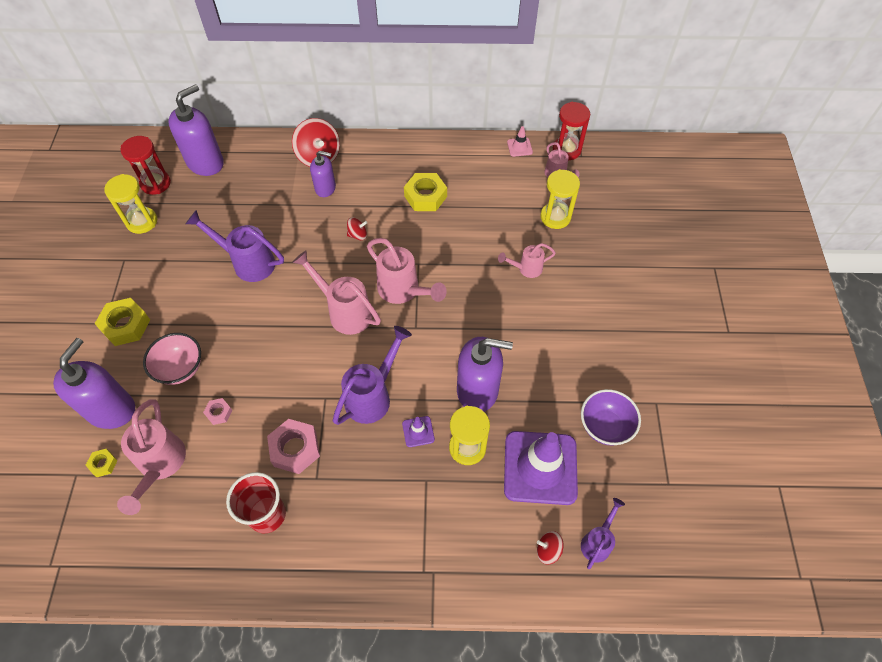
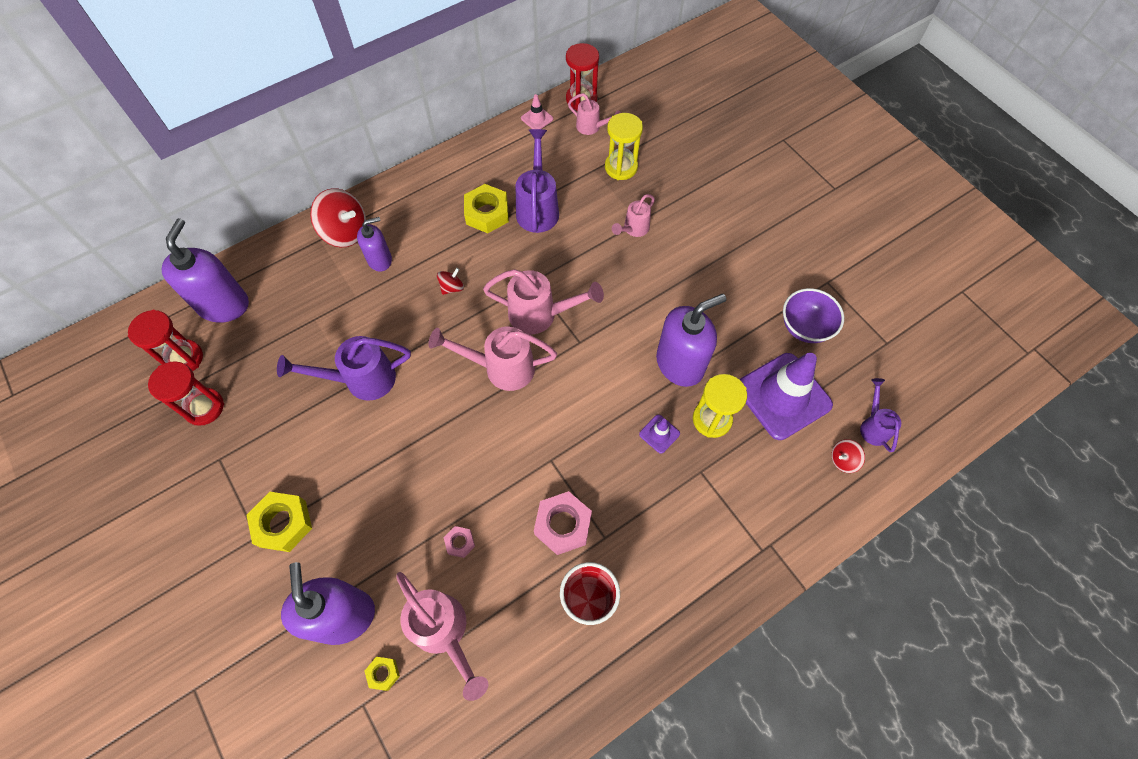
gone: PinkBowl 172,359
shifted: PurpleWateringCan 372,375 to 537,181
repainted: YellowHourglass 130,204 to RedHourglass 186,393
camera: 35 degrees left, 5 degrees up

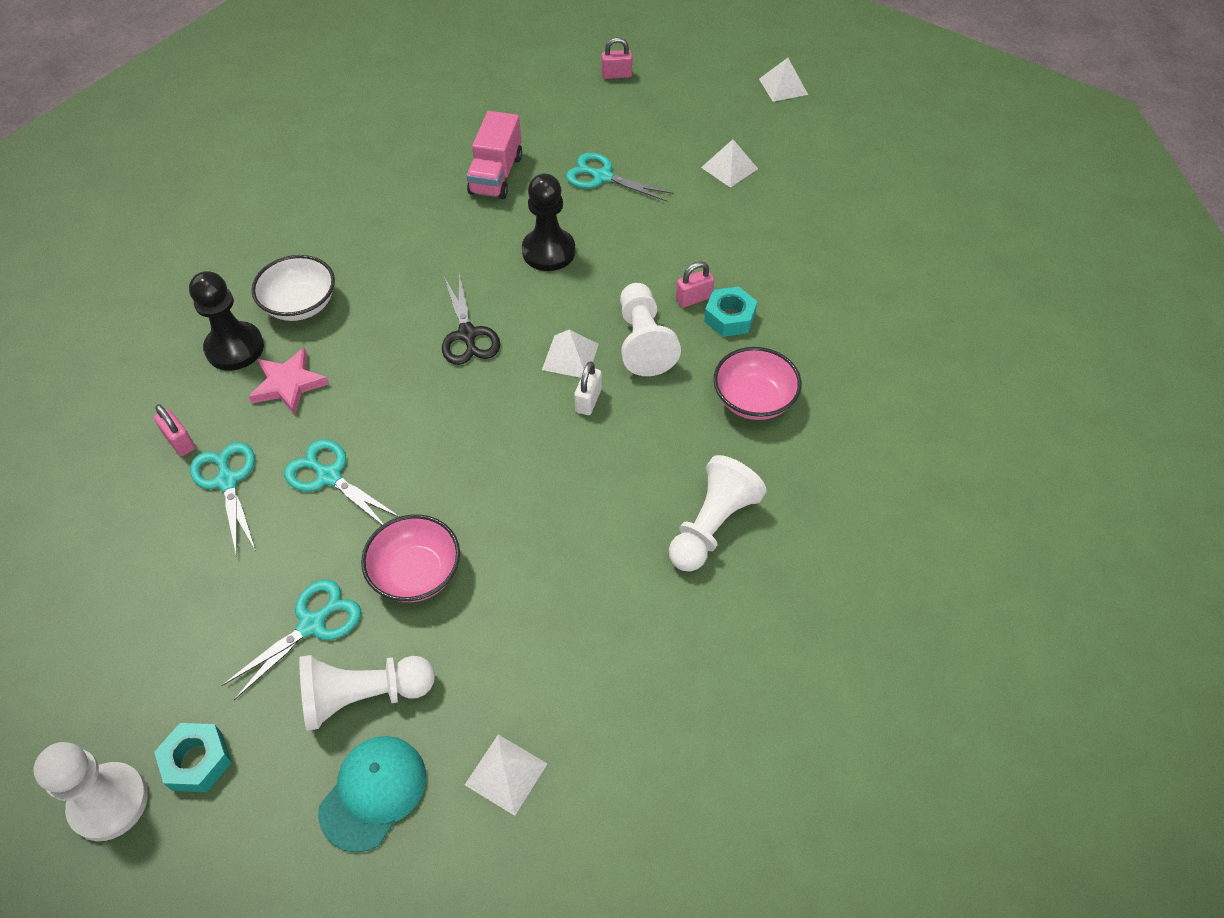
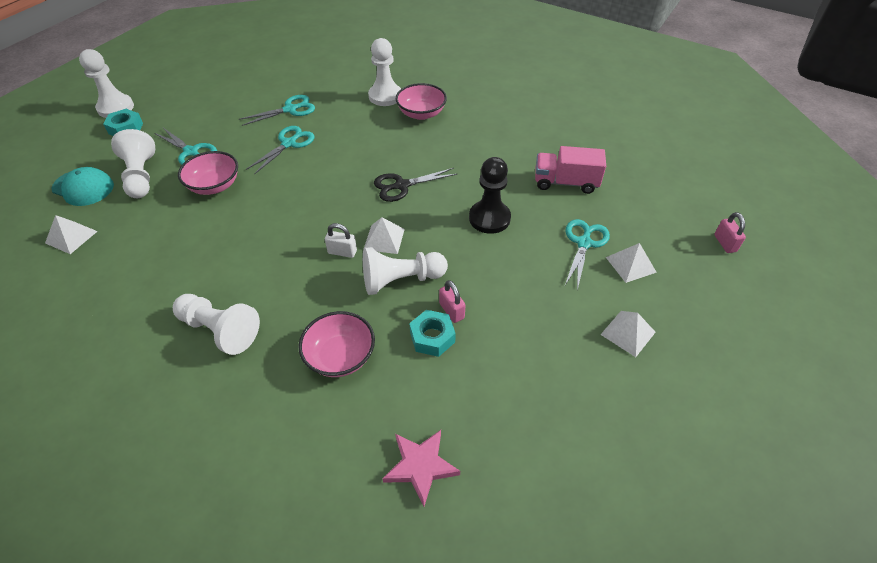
gone: PinkPadlock 174,430
shifted: PinkStar 288,381 to 421,468; WhitePyramid 783,80 to 631,263
repainted: BlackPawn 226,320 to WhitePawn 384,72; WhiteBowl 293,288 to PinkBowl 421,101
camera: 85 degrees right, 5 degrees down

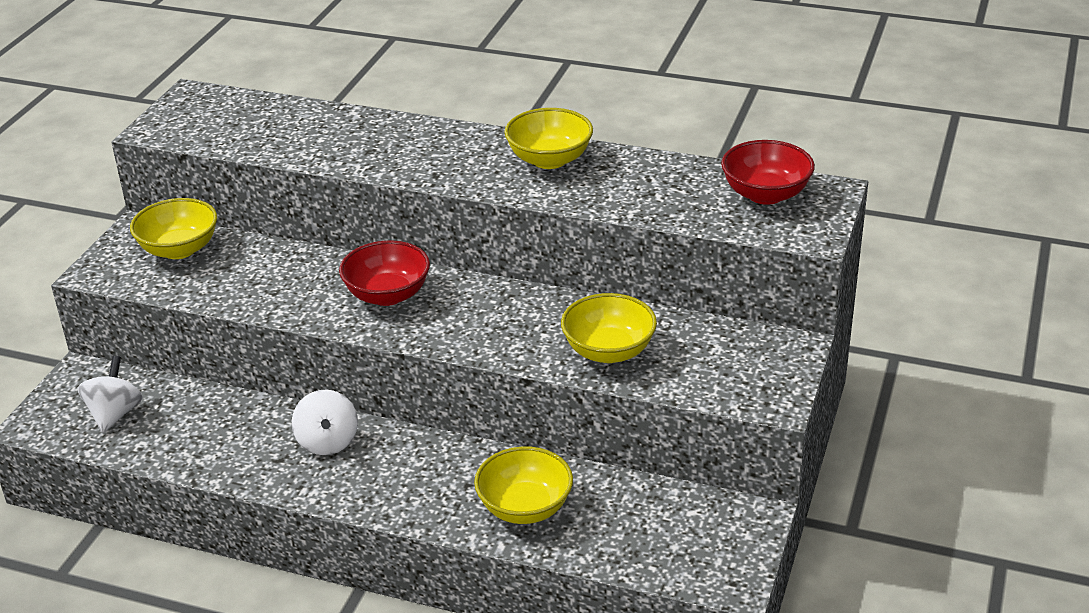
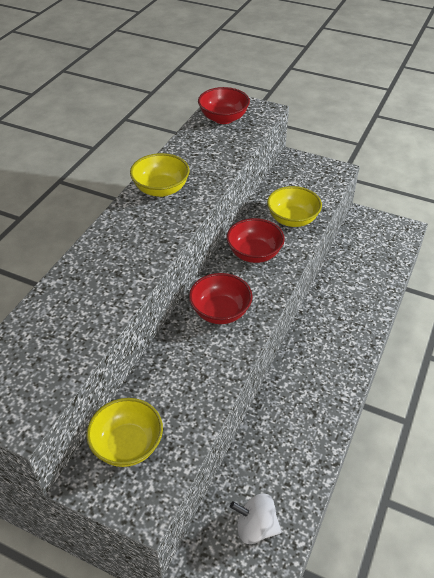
gone: WhiteSpinningTop 325,422; YellowBowl 523,485
new: RedBowl 256,240
camera: 85 degrees left, 10 degrees up

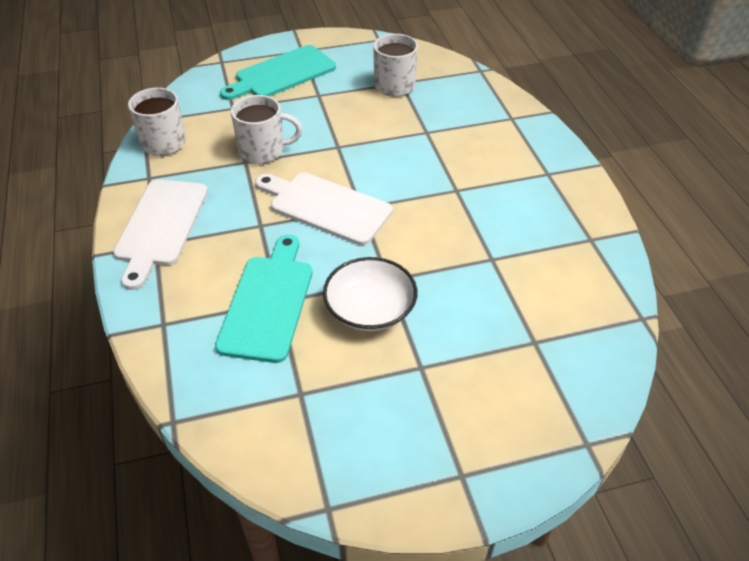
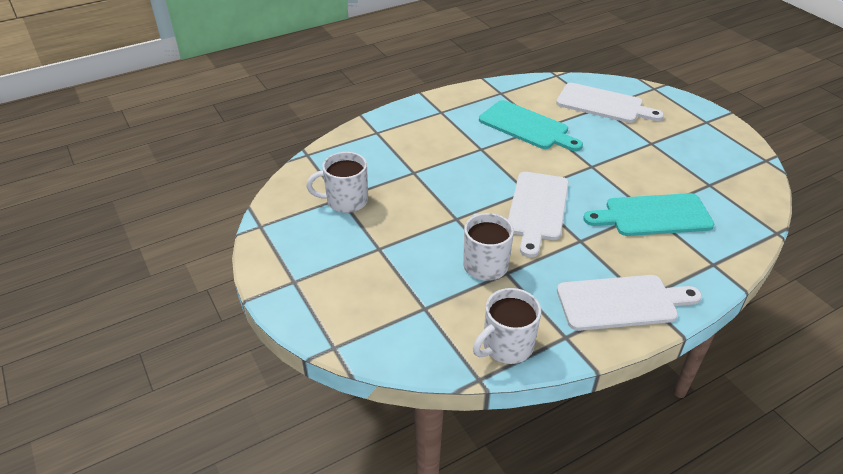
gone: WhiteBowl 370,294
new: WhiteCuttingBoard 610,103
shifted: TurquoiseCuttingBoard 278,72 to 531,125
camera: 105 degrees left, 5 degrees down

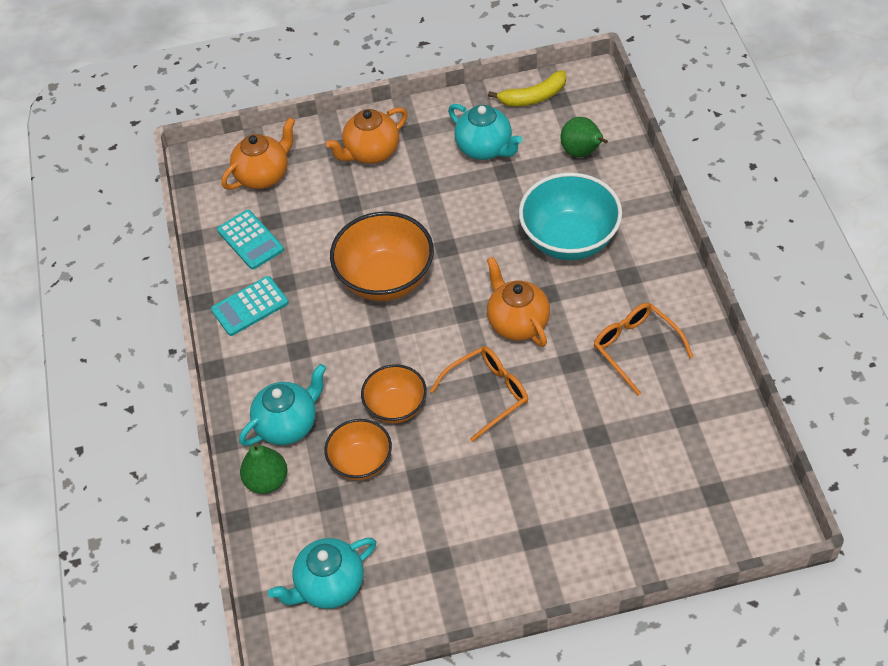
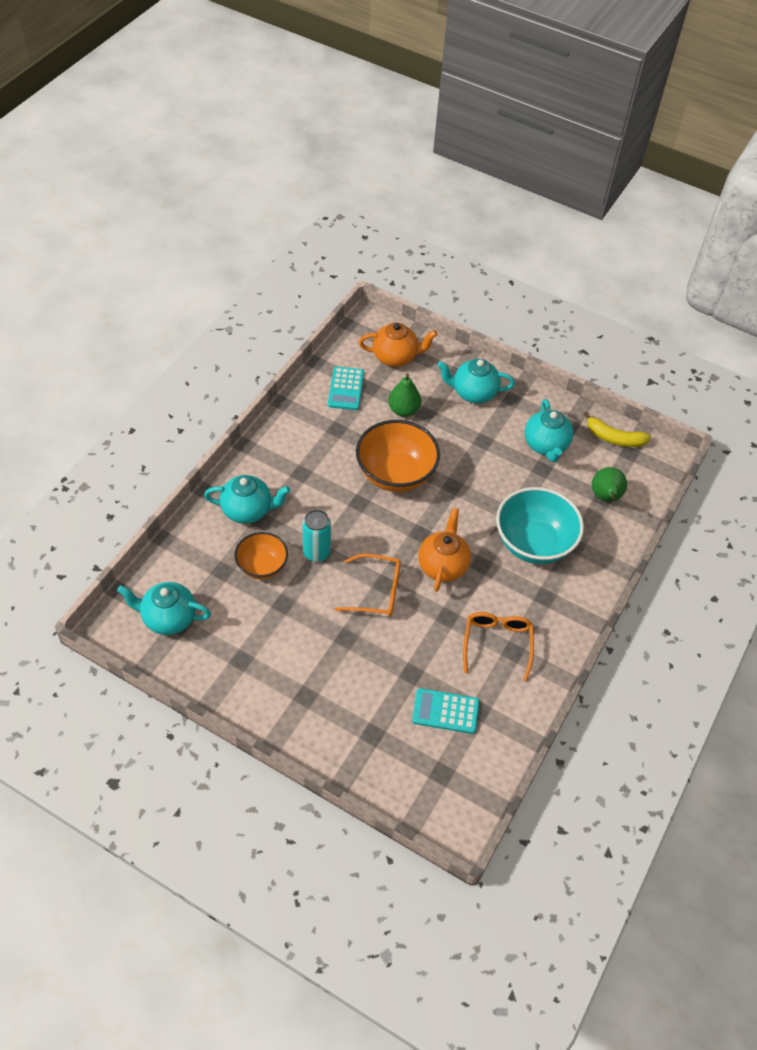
shifted: GreenPear 263,468 to 404,395; TurquoiseCalculator 250,306 to 446,711
swapped: OrangeBowl 394,393 to TurquoiseCan 316,536
repainted: OrangeTeapot 366,135 to TurquoiseTeapot 476,381
camera: 35 degrees right, 0 degrees up

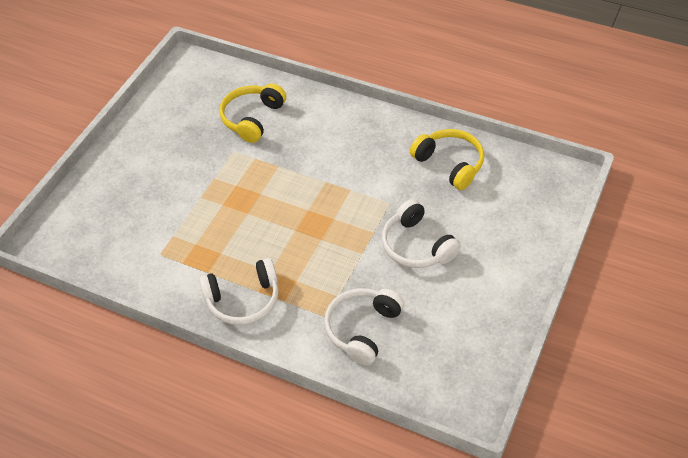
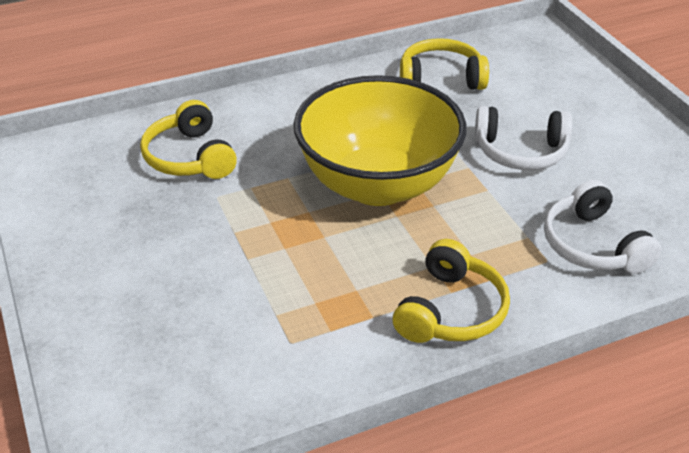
new: YellowBowl 380,140
repainted: WhiteHeadphones 239,291 to YellowHeadphones 451,291
camera: 50 degrees left, 10 degrees down

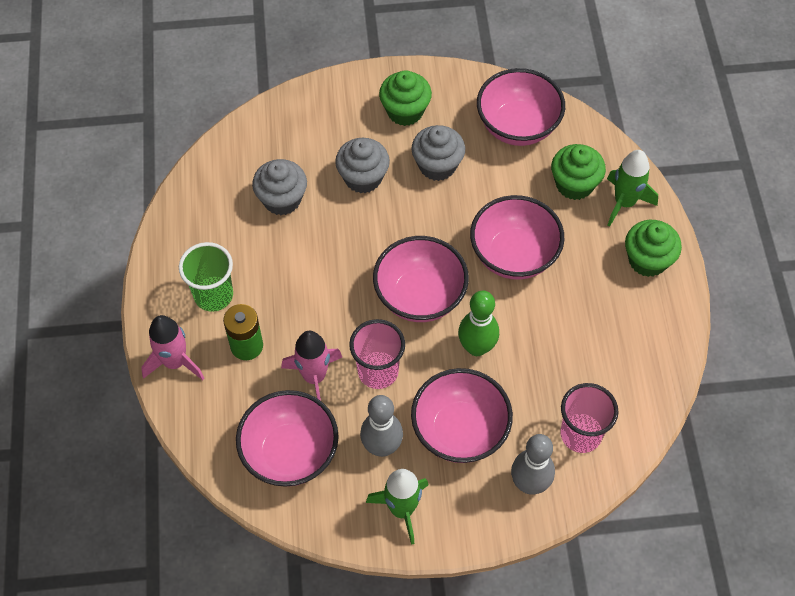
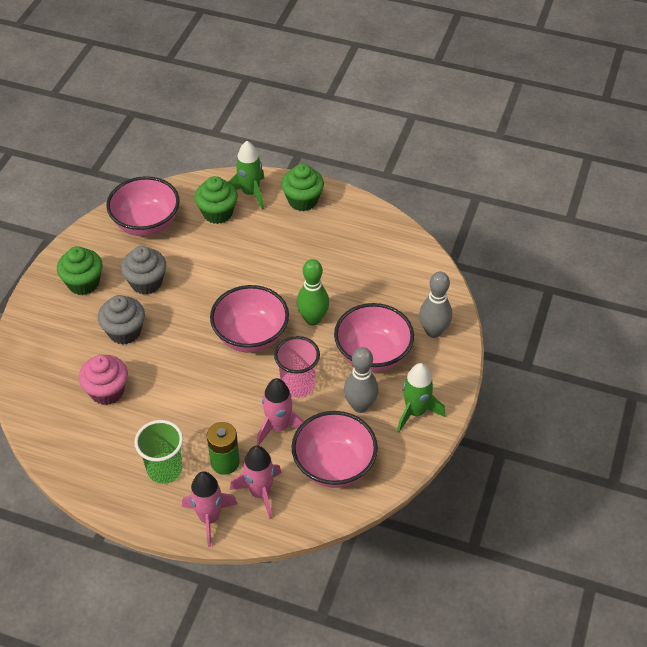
gone: PinkBowl 517,237; PinkCup 589,418
new: PinkRocket 256,482
repainted: GreyCupcake 279,187 to PinkCupcake 103,380
camera: 65 degrees left, 10 degrees down

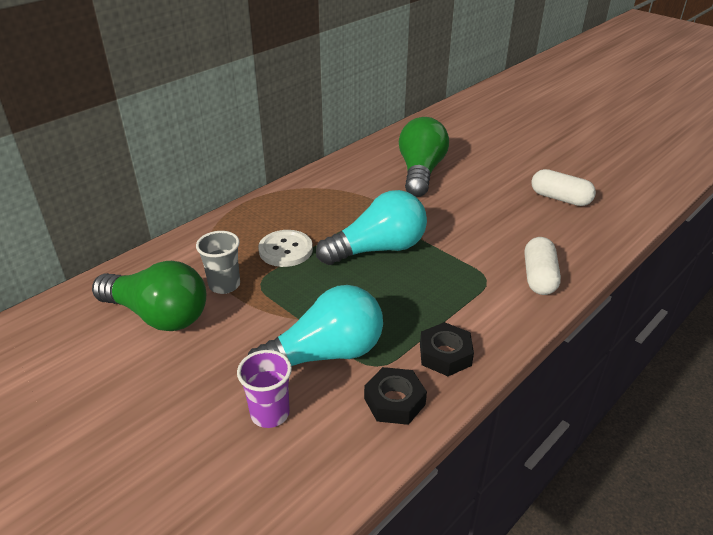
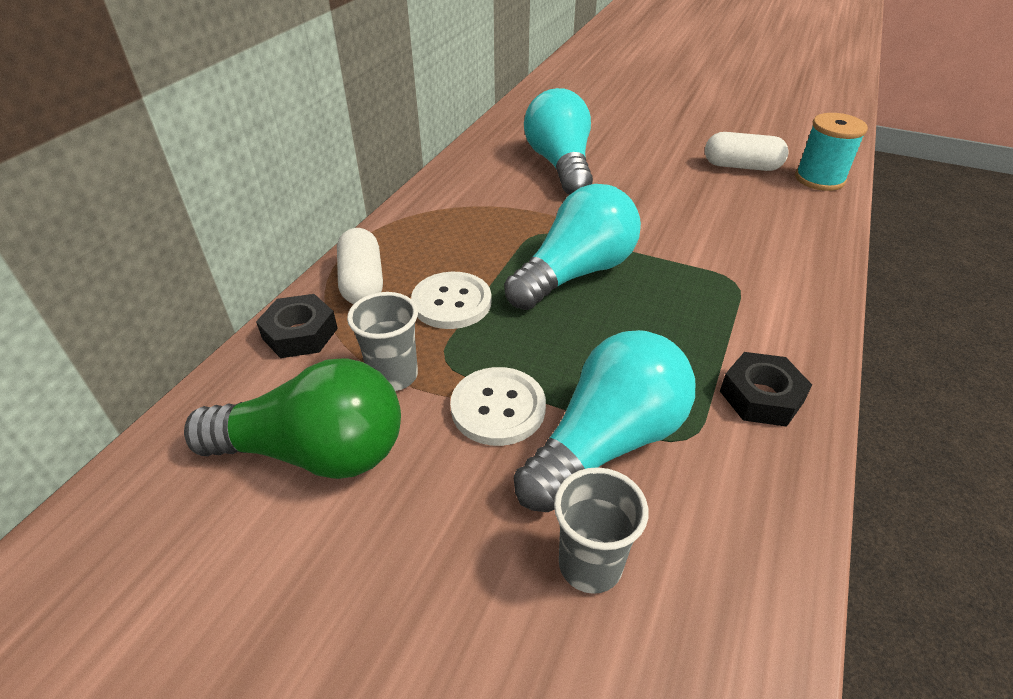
new: WhiteButton 498,406; TurquoiseSpool 831,152
shifted: BlackNut 395,396 to 297,326; WhiteCapsule 543,266 to 360,266
repainted: GreenLightBulb 424,157 to TurquoiseLightBulb 558,141; PurpleCup 264,389 to GreyCup 601,530
camera: 20 degrees left, 5 degrees up

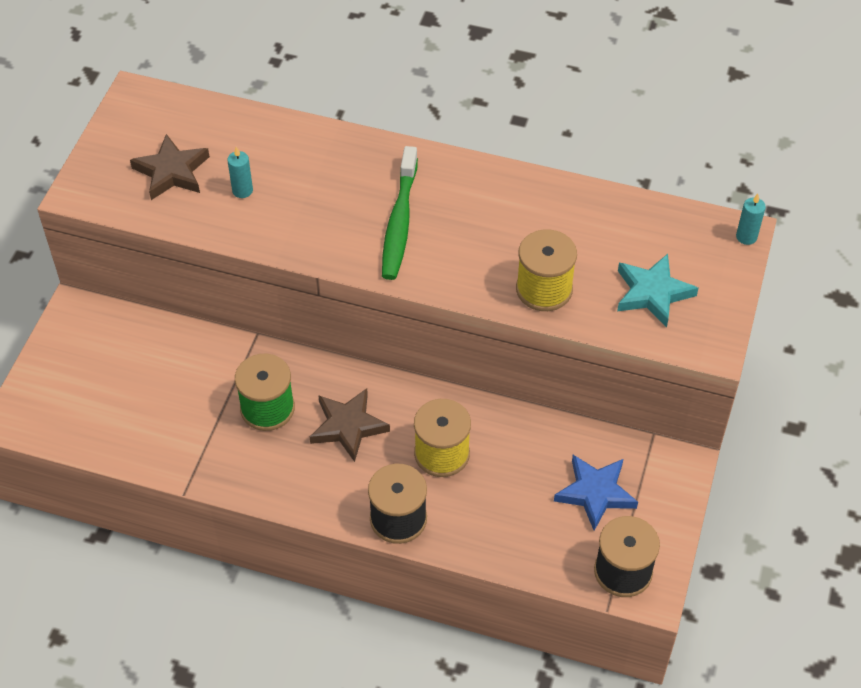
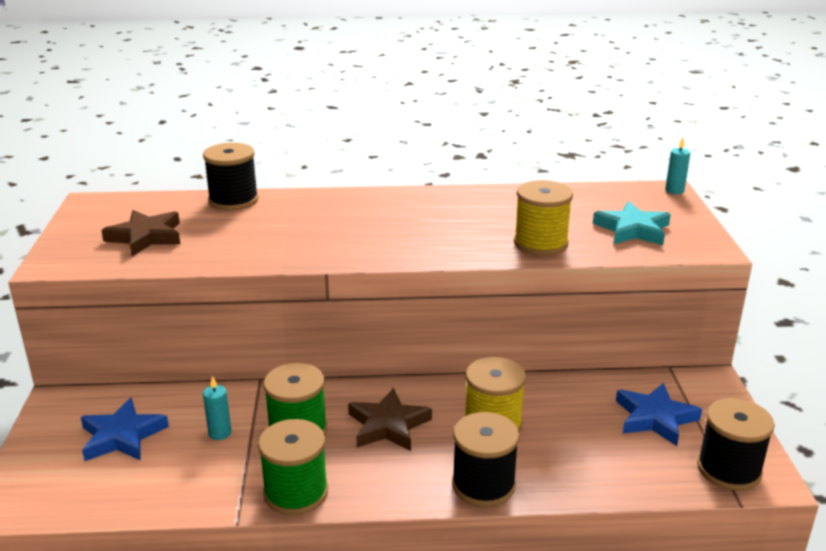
gone: GreenToothbrush 400,213
new: BlueStar 125,429; BlackSpool 231,176; GreenSpool 293,467
shifted: TurquoiseCandle 240,172 to 217,408
camera: 20 degrees left, 25 degrees down

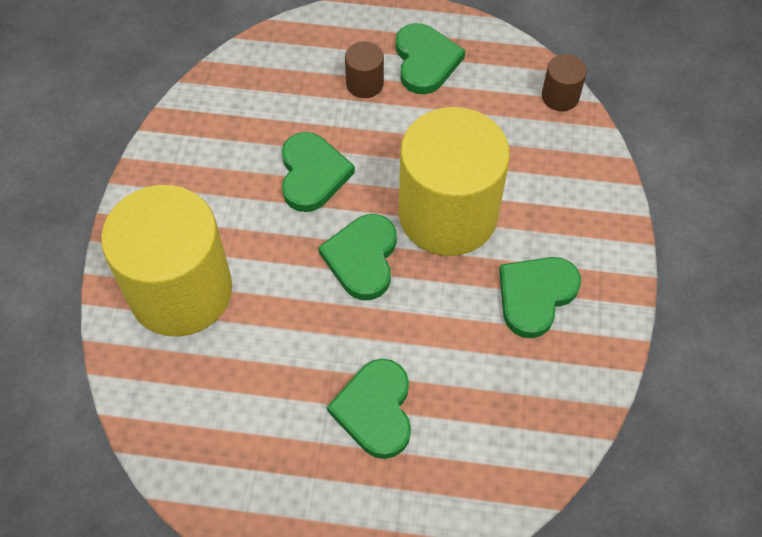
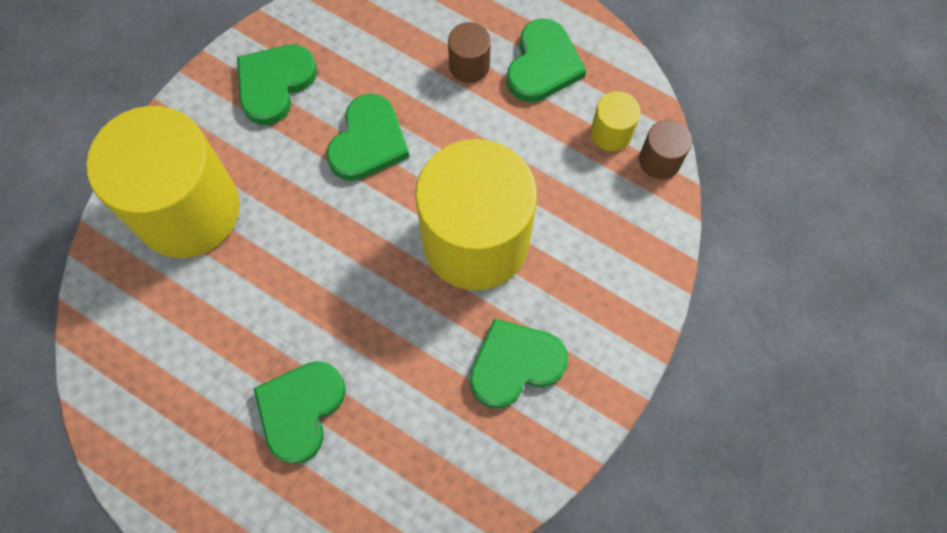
new: YellowCylinder 615,121
shifted: GreenHeart 357,257 to 277,85
camera: 25 degrees right, 10 degrees up

